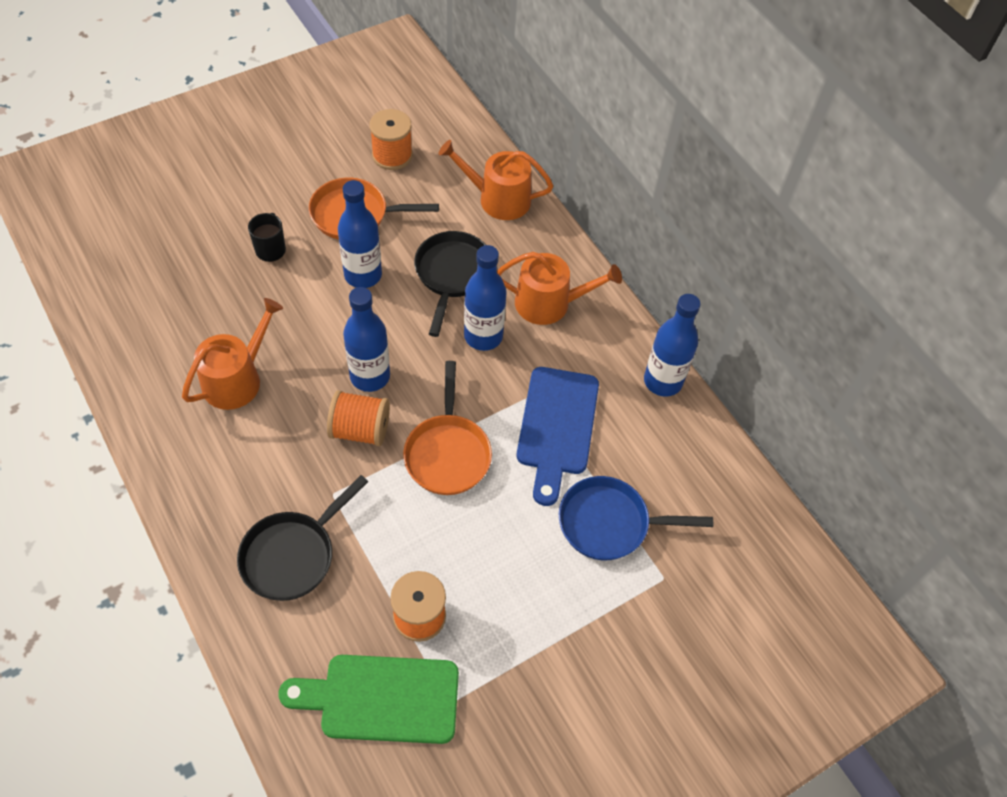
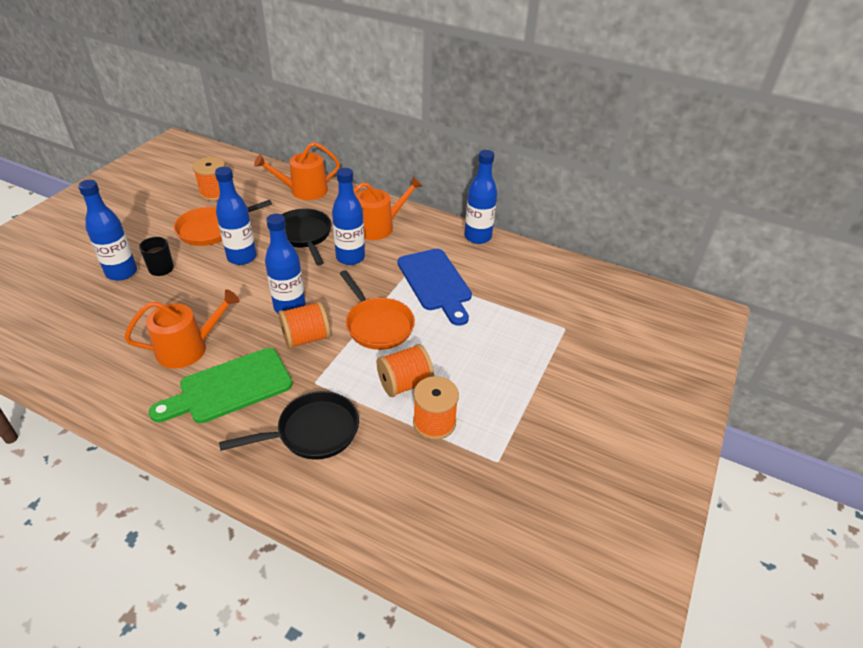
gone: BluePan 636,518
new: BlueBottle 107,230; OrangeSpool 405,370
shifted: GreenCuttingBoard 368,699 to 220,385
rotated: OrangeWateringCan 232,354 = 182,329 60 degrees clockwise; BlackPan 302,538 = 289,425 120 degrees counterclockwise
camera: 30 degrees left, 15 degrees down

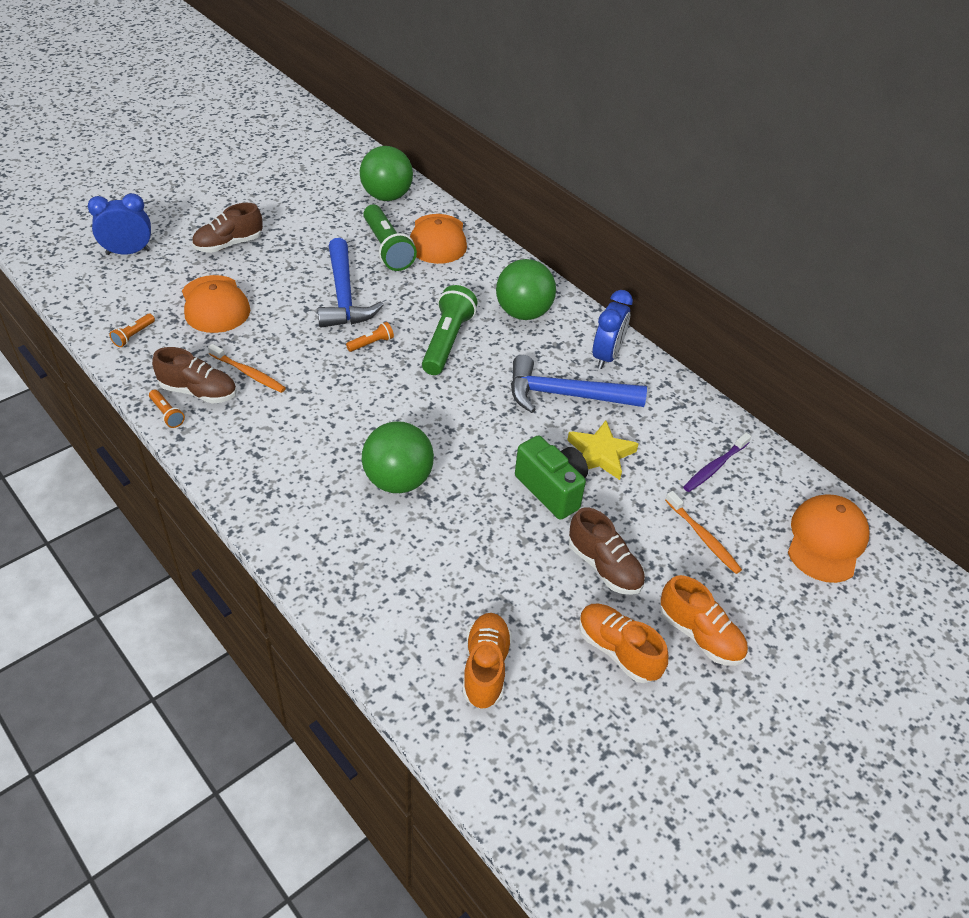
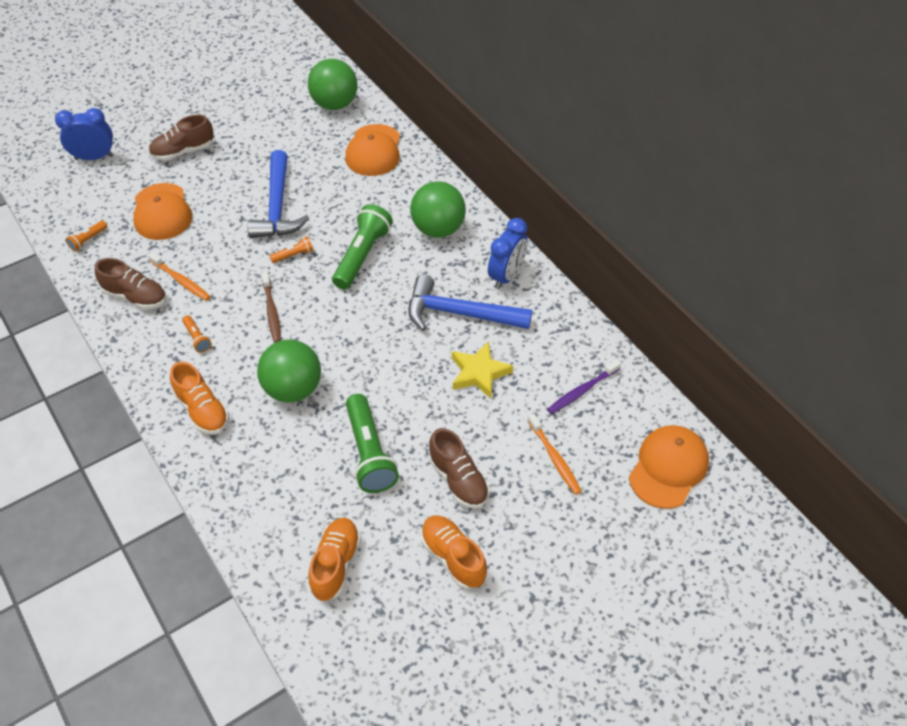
gone: GreenCamera 551,478
new: BrownToothbrush 271,307
shifted: OrangeShoe 704,620 to 199,398; OrangeFlashlight 167,409 to 196,334; GreenFlashlight 390,238 to 372,443
camera: 10 degrees right, 5 degrees up

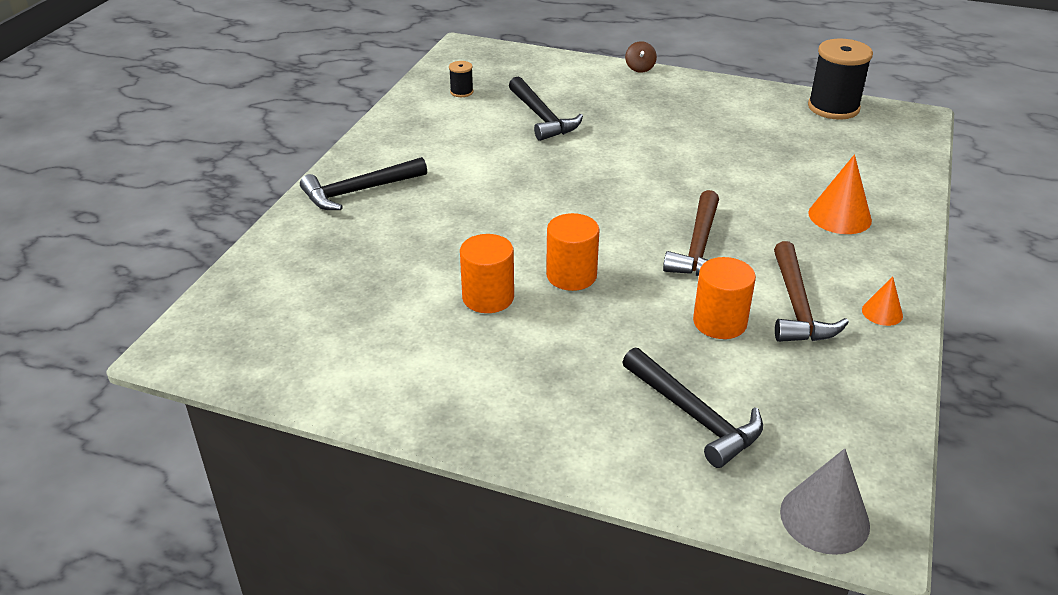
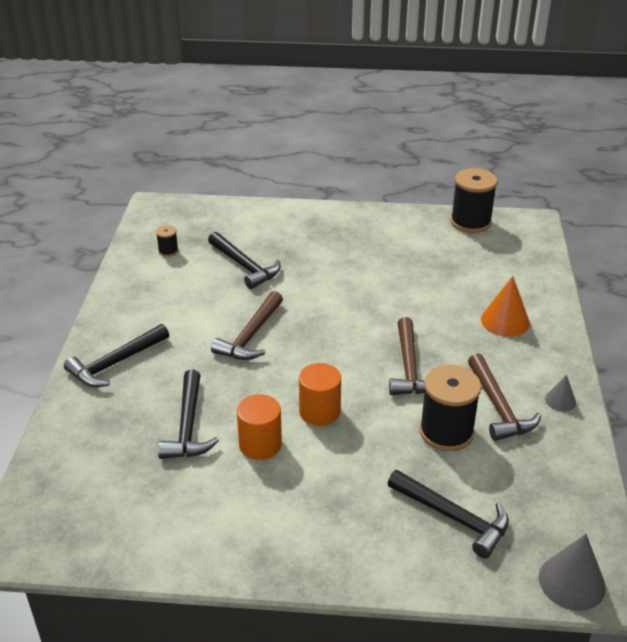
gone: BrownSpinningTop 641,57
new: BlackHammer 188,414; BrownHammer 247,325
swapped: OrangeCylinder 724,298 to BlackSpool 450,408
repainted: OrangeCone 882,301 to GreyCone 560,392
camera: 15 degrees left, 0 degrees up

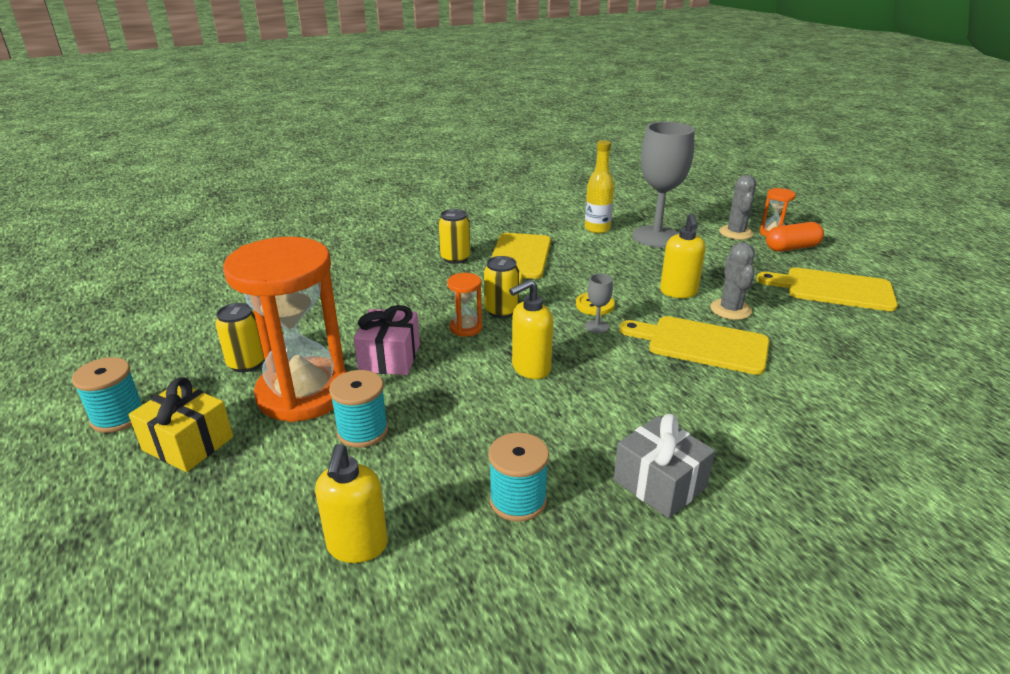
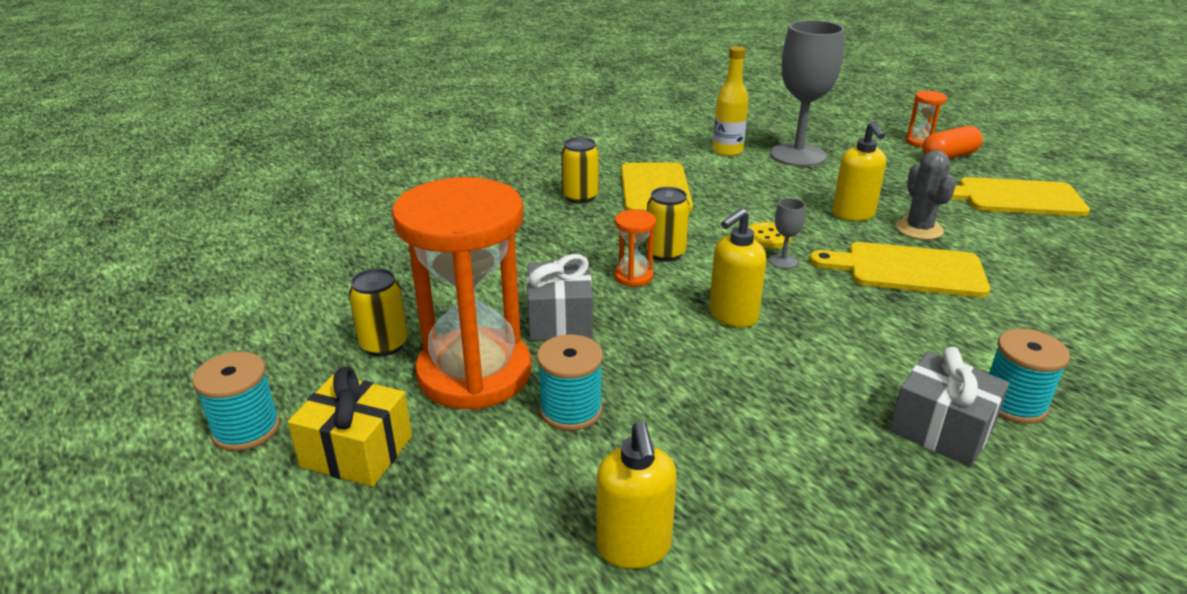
gone: GreyCactus 737,207
shifted: TurquoiseSpool 518,477 to 1029,376
repainted: PinkGift 387,340 to GreyGift 560,297
camera: 10 degrees left, 0 degrees up

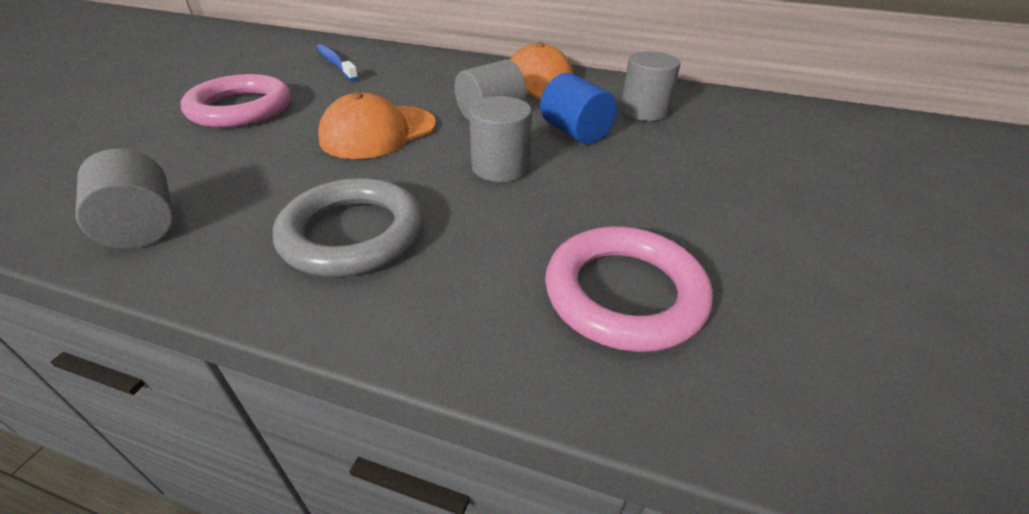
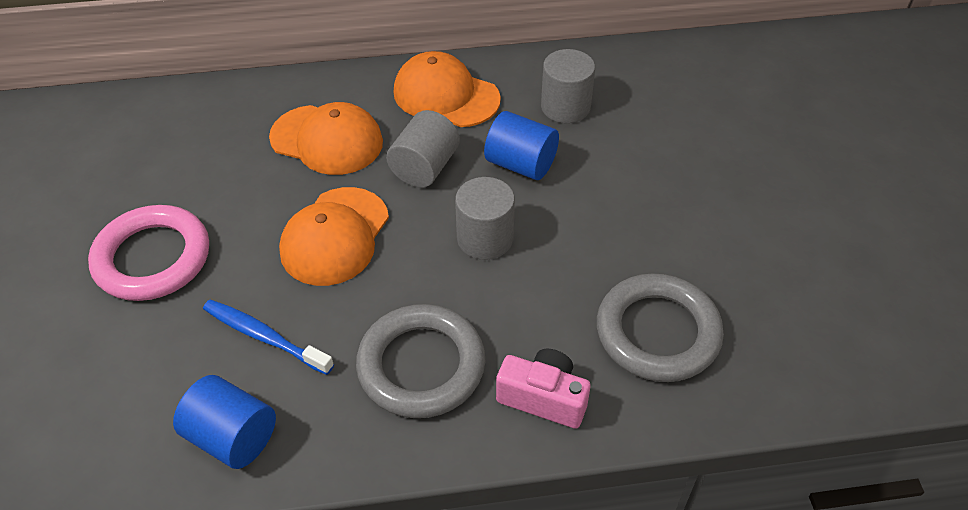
new: OrangeCap 326,138; PinkCamera 543,389
shifted: BlueToothbrush 337,62 to 268,337
repainted: GreyCylinder 125,199 to BlueCylinder 224,422; PinkRing 629,289 to GreyRing 660,327
camera: 25 degrees left, 10 degrees up

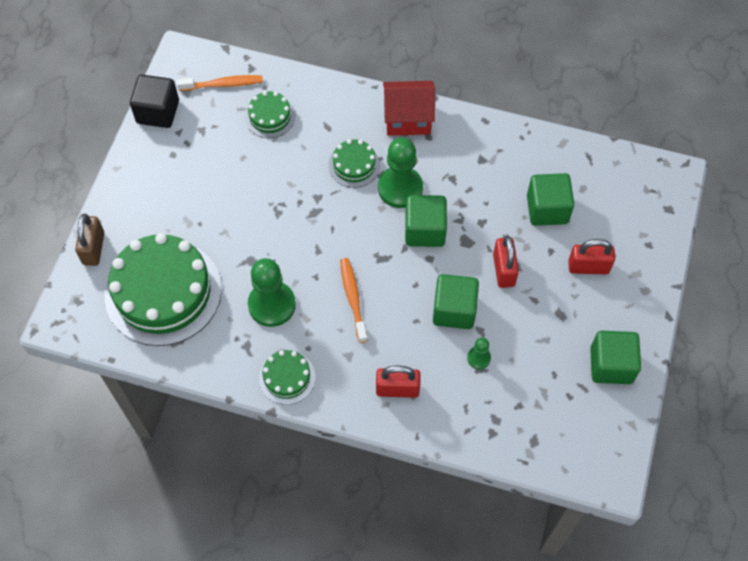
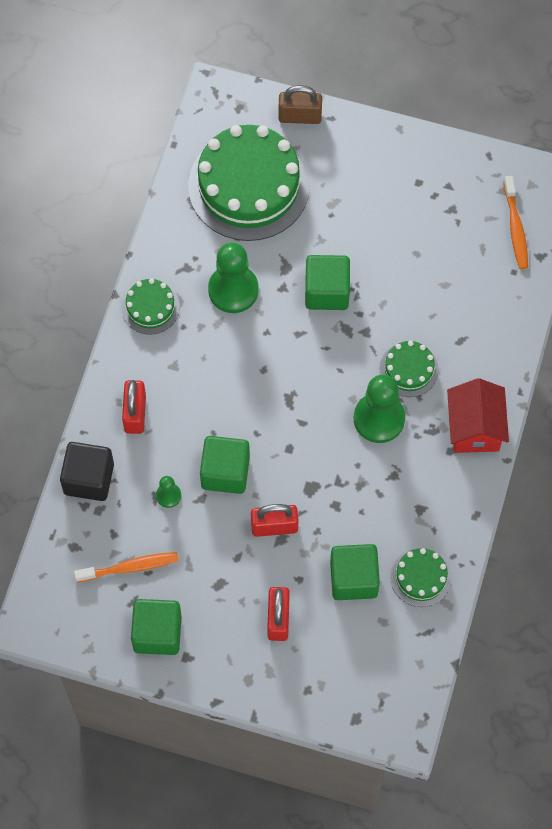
shifted: BlackCube 154,101 to 87,471; OrangeToothbrush 354,300 to 126,567; GreenCube 426,221 to 327,282; GreenCake 270,114 to 421,577
camera: 90 degrees right, 5 degrees up

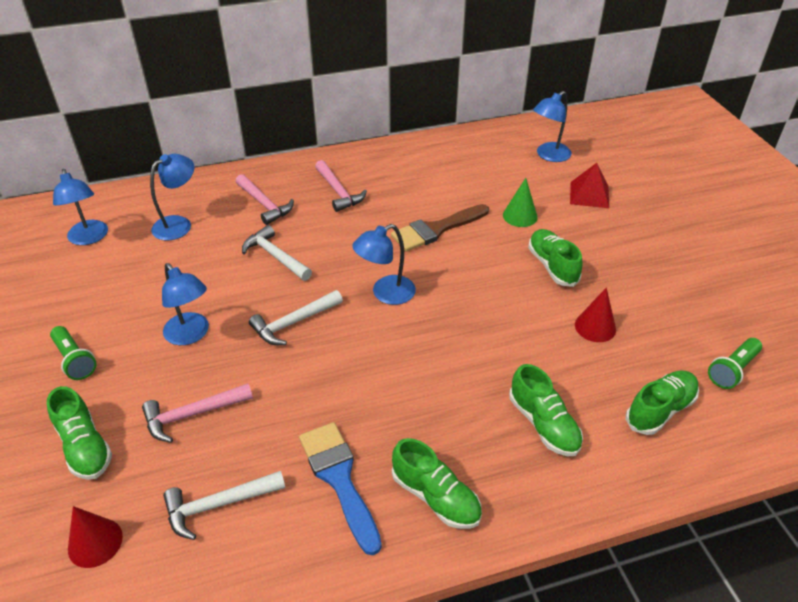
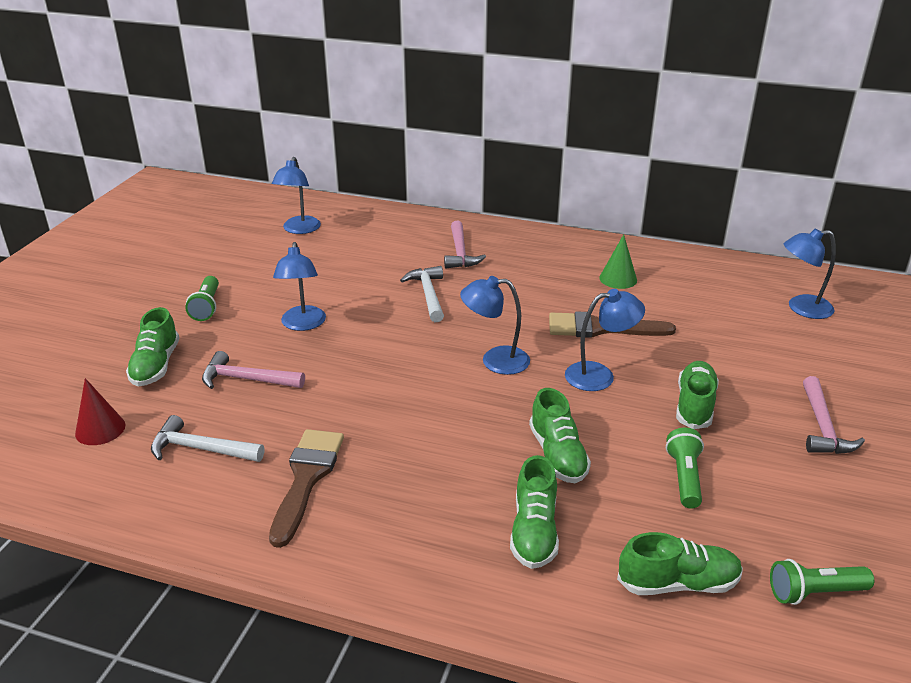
gone: WhiteHammer 296,317; RedPyramid 589,185
shifted: GreenShoe 437,483 to 560,435; BlueLamp 172,197 to 605,340; GreenCone 520,202 to 618,261; PinkHammer 341,186 to 834,415
swapped: RedCone 595,314 to GreenFlashlight 685,468
repainted: BlueBrush 340,489 to BrownBrush 306,488
camera: 35 degrees right, 10 degrees down

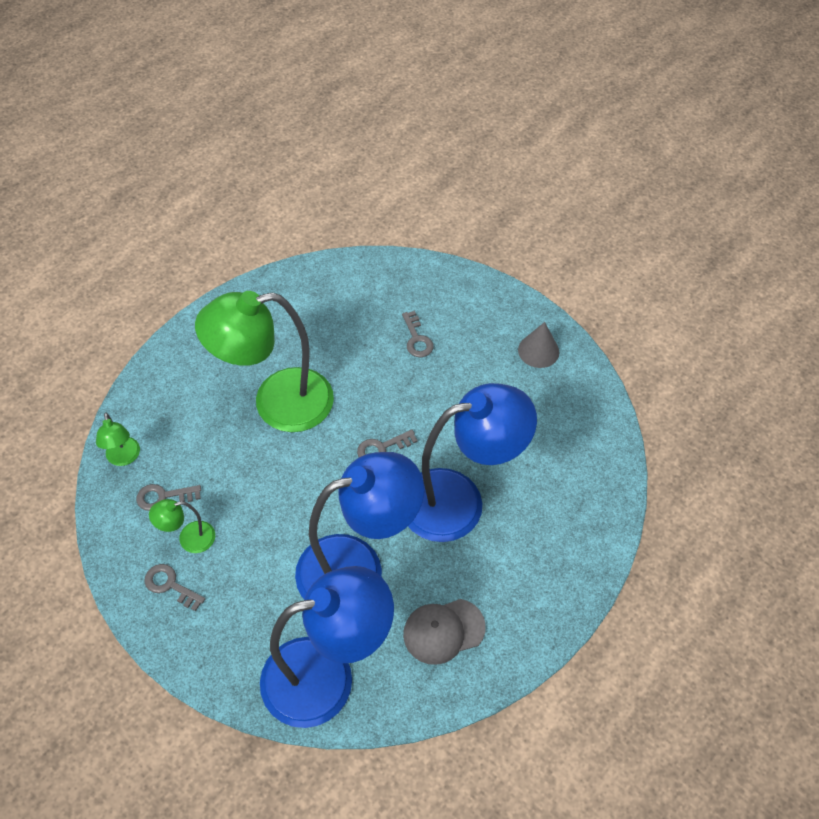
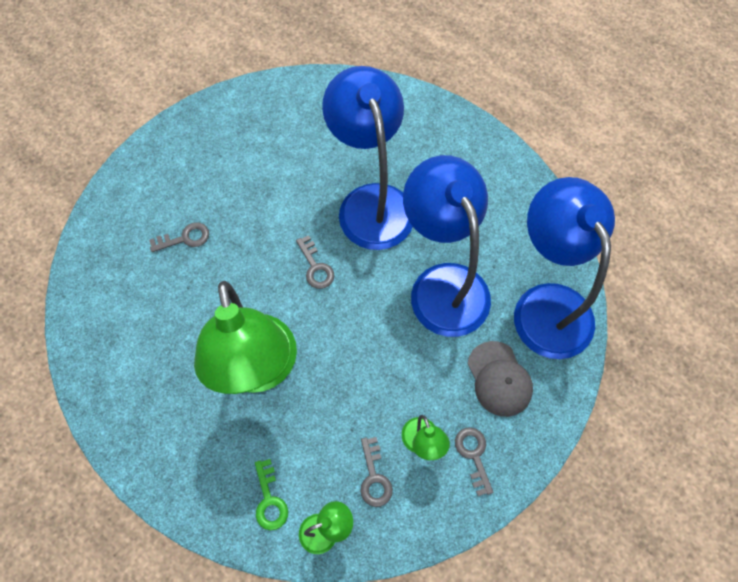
gone: GreyCone 538,345
new: GreenKey 271,494
shifted: GreyCap 444,632 to 500,379
rotated: GreyKey 174,587 = 474,461 135 degrees clockwise
camera: 90 degrees left, 10 degrees up

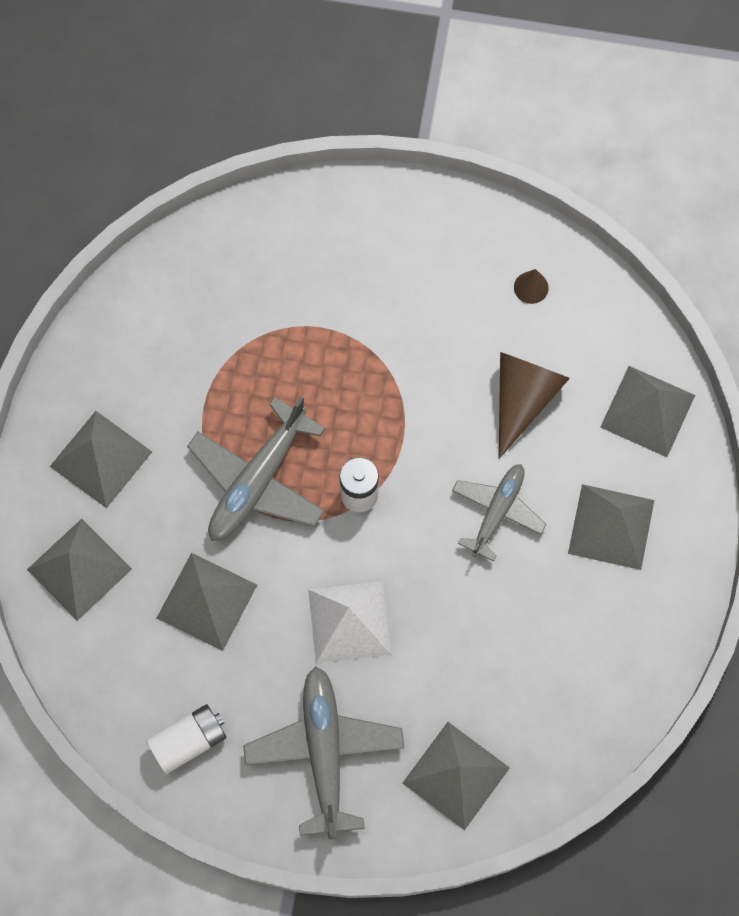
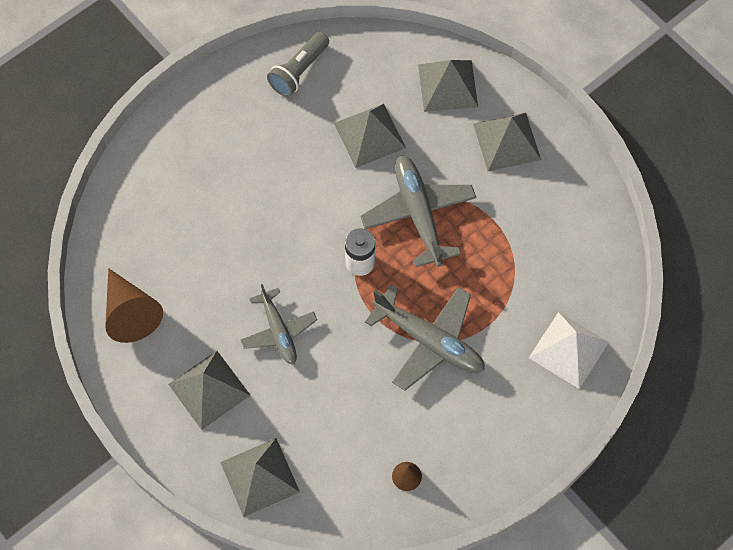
gone: GreyPyramid 456,776
shifted: BrownCone 534,405 to 134,305; GreyPlane 323,753 to 425,337; WhitePyramid 349,622 to 569,350
swapped: WhiteBattery 186,739 to GreyFlashlight 298,64
camera: 130 degrees right, 5 degrees down

